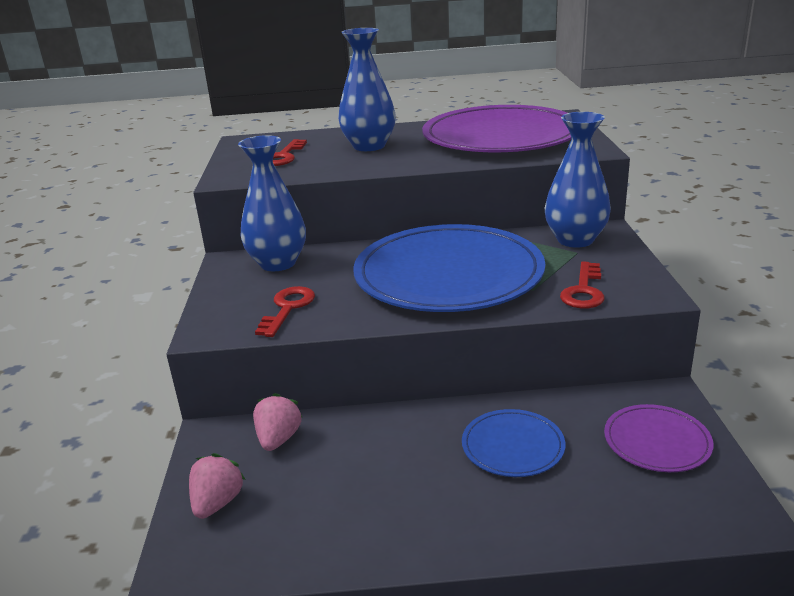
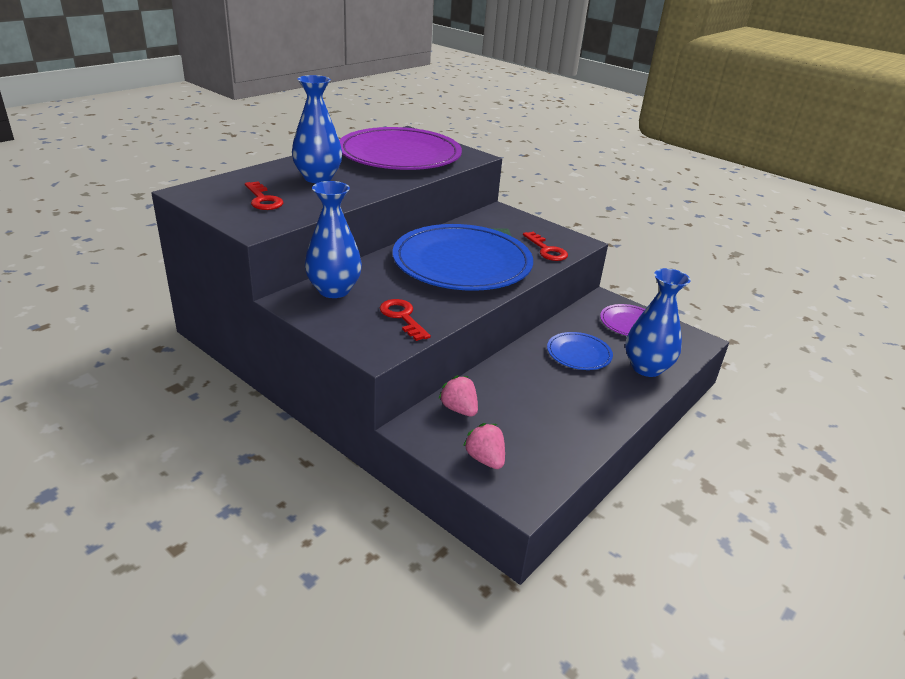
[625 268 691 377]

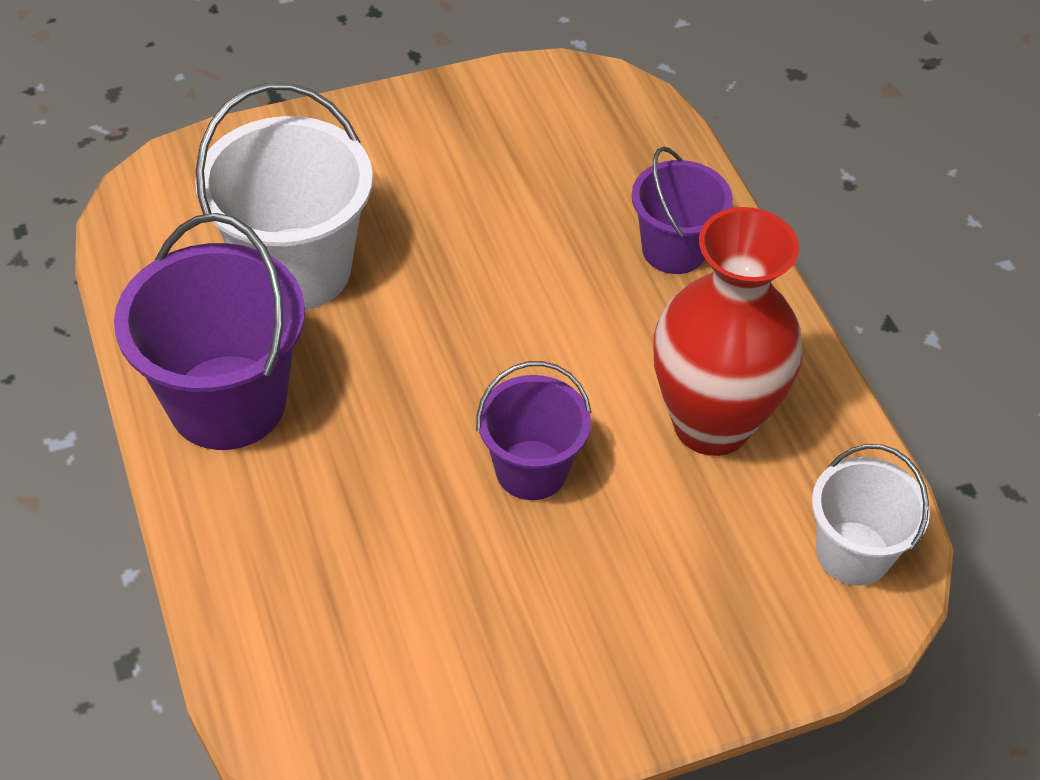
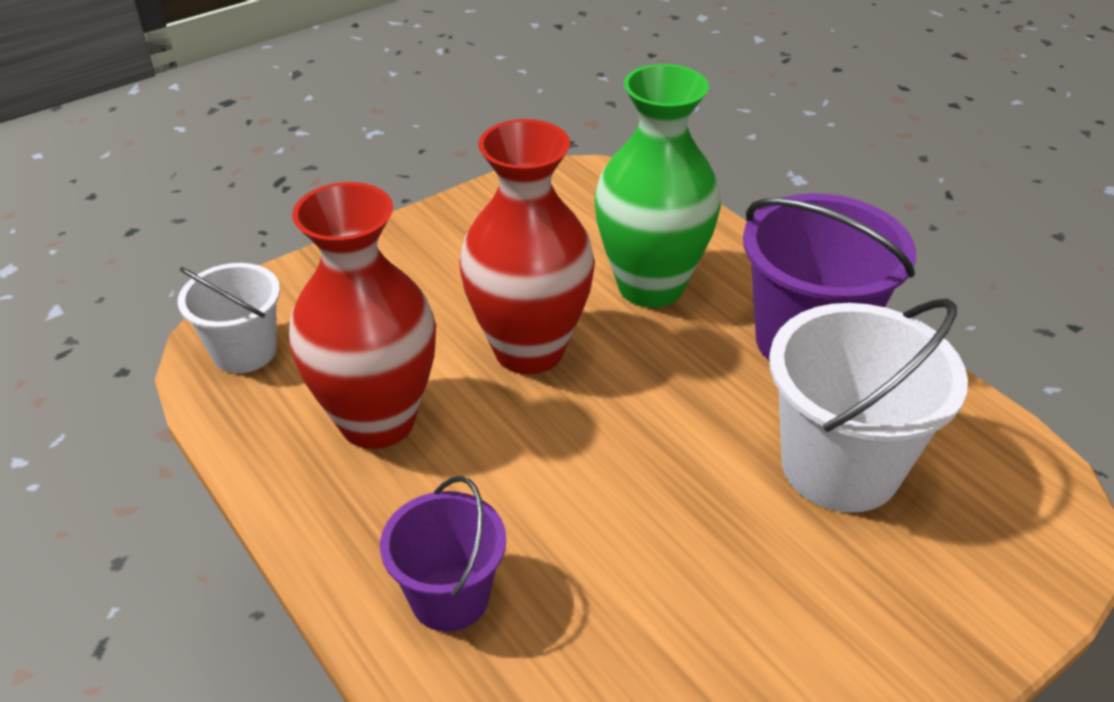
[459 119 595 374]
[594 64 721 308]

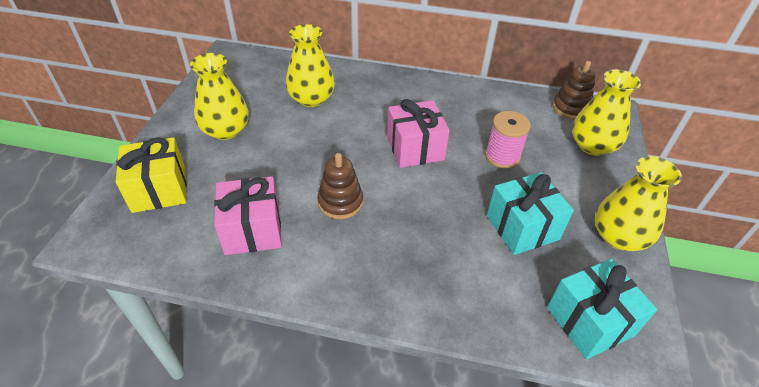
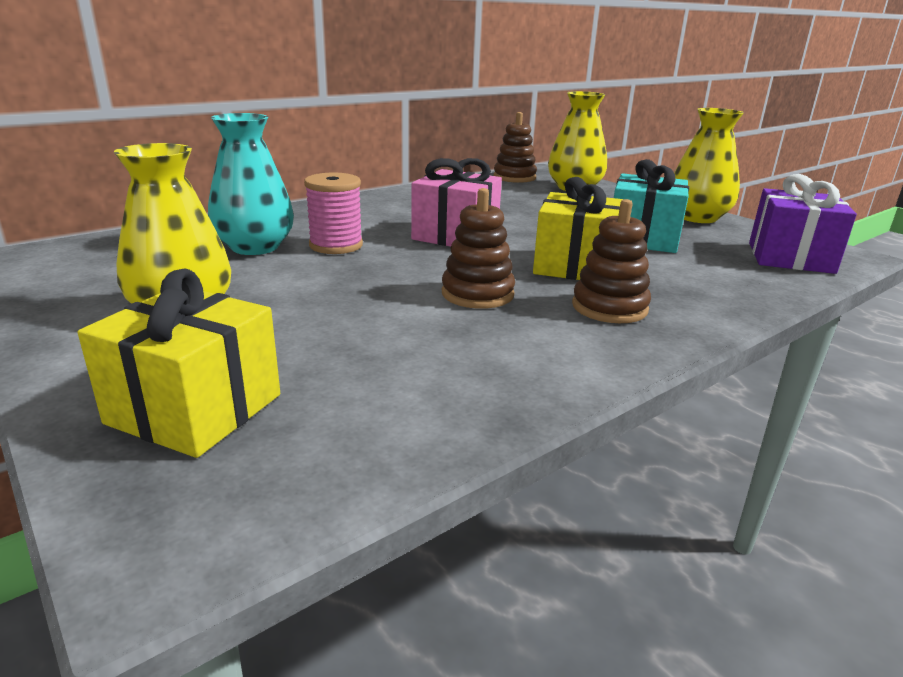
[214 176 282 255] (first image)
[208 113 294 255]
[304 173 363 254]
[749 174 857 274]
[533 177 623 280]
[572 199 651 323]

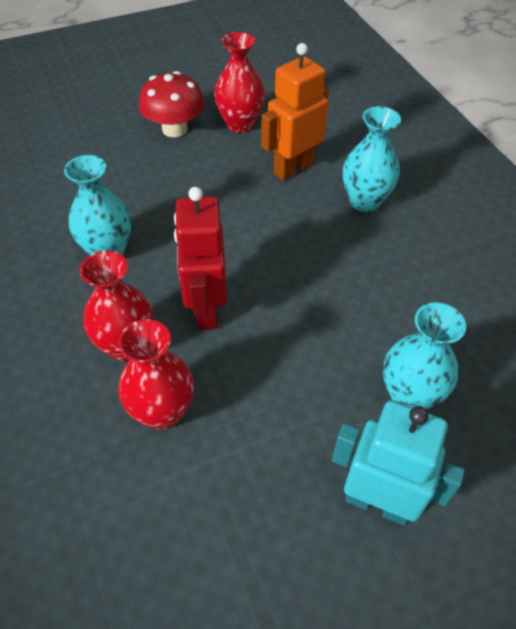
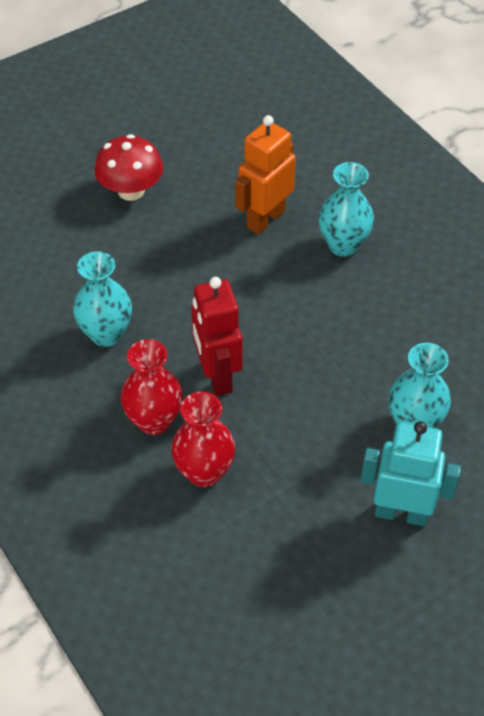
[214 32 265 133] (first image)

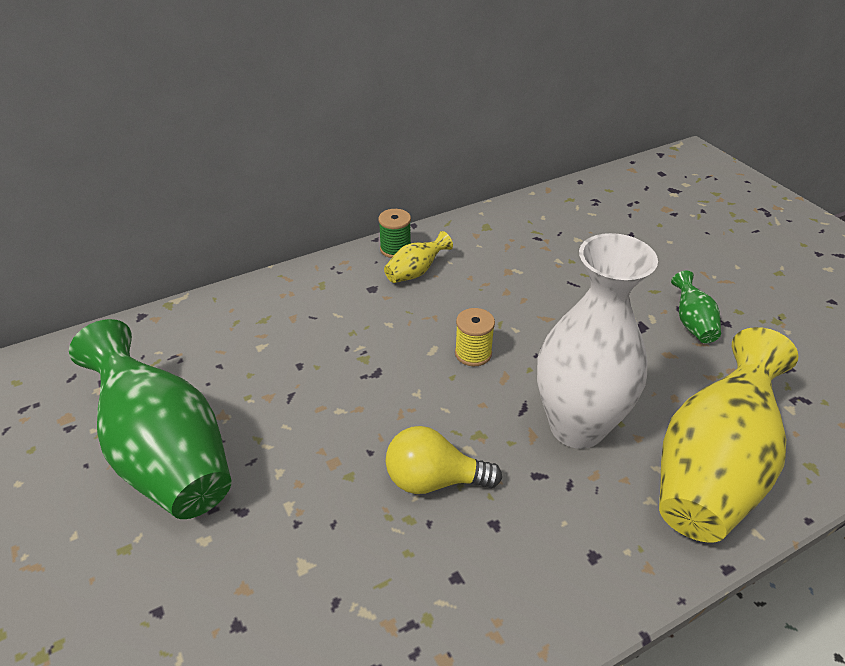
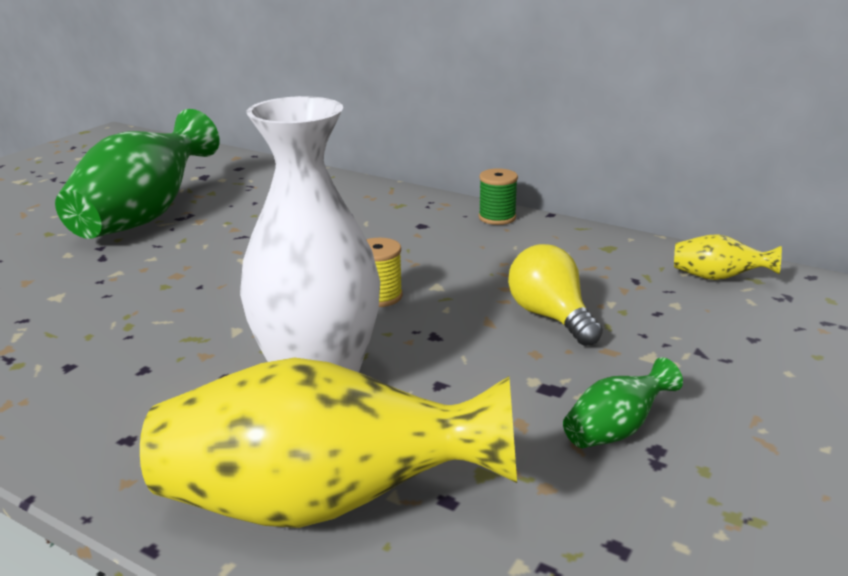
[674 234 782 280]
[508 244 603 346]

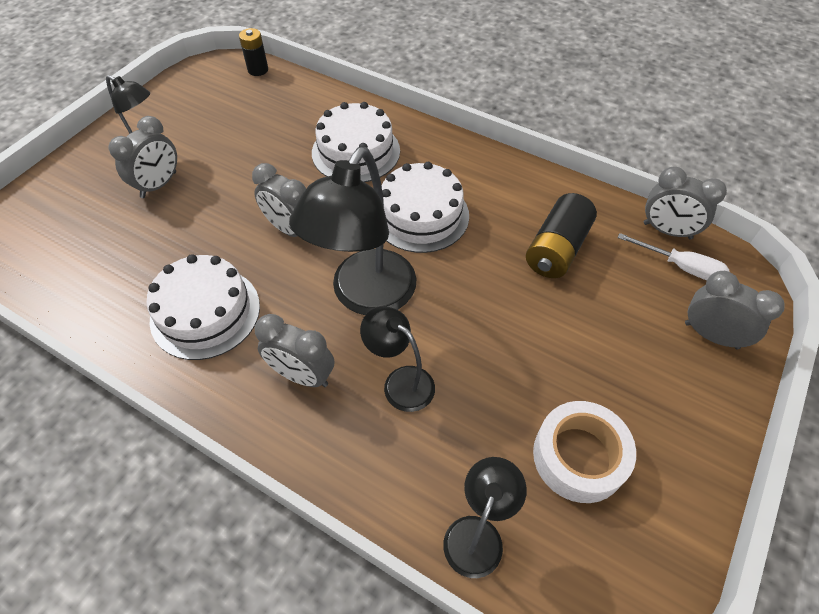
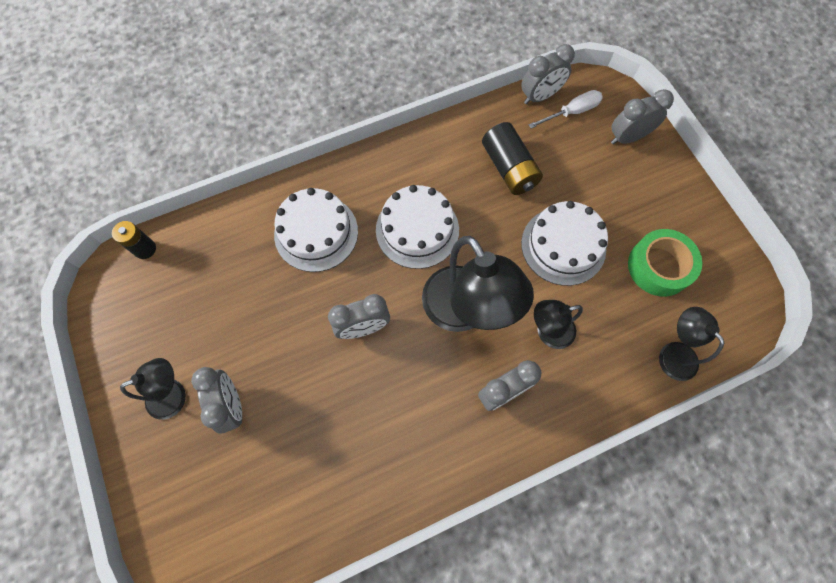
[521 201 608 286]
[628 229 702 297]

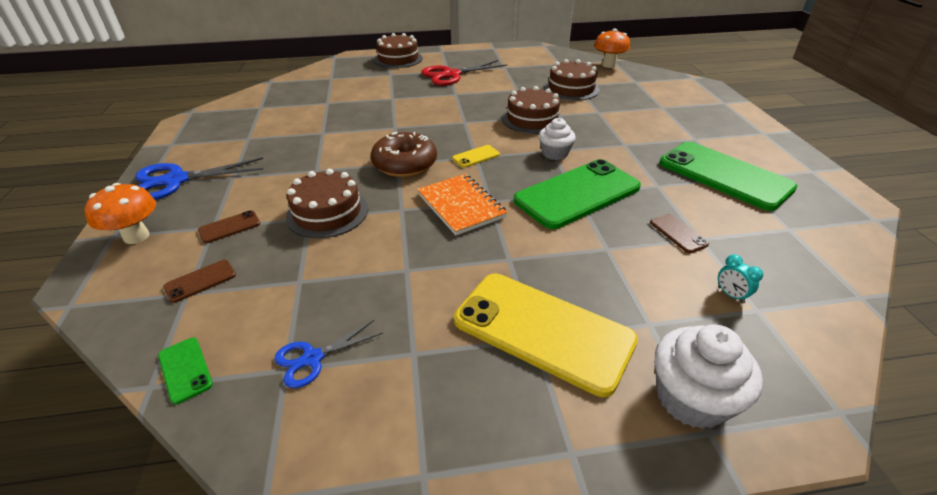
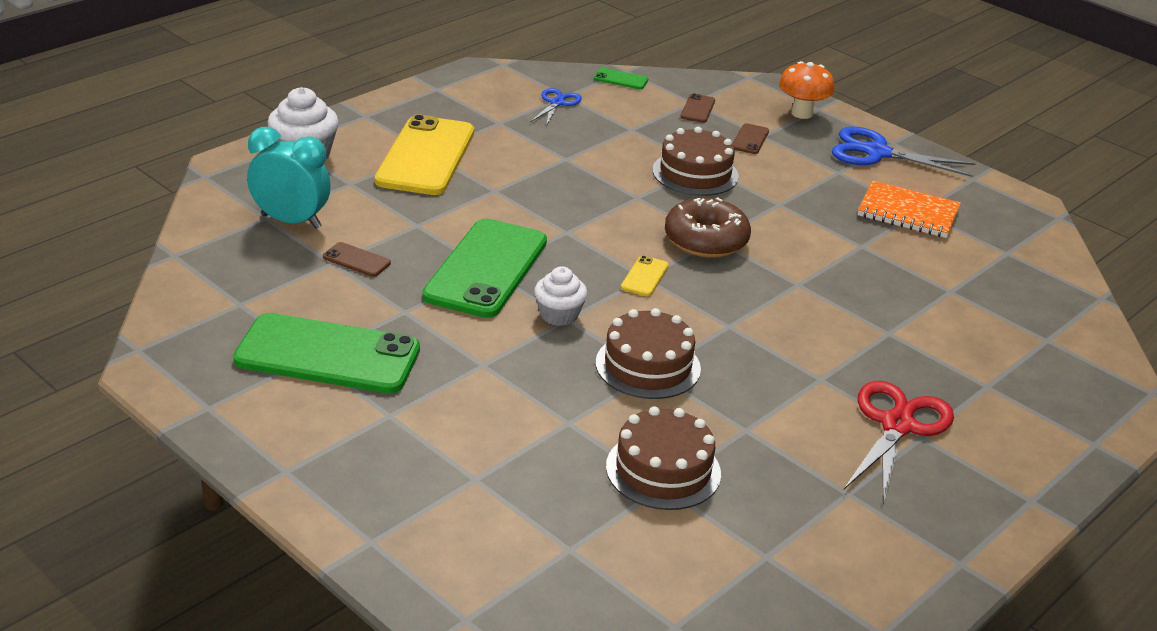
[832 126 976 177]
[374 33 423 68] (first image)
[857 181 961 238]
[375 114 474 195]
[594 29 630 68] (first image)
[247 127 331 229]

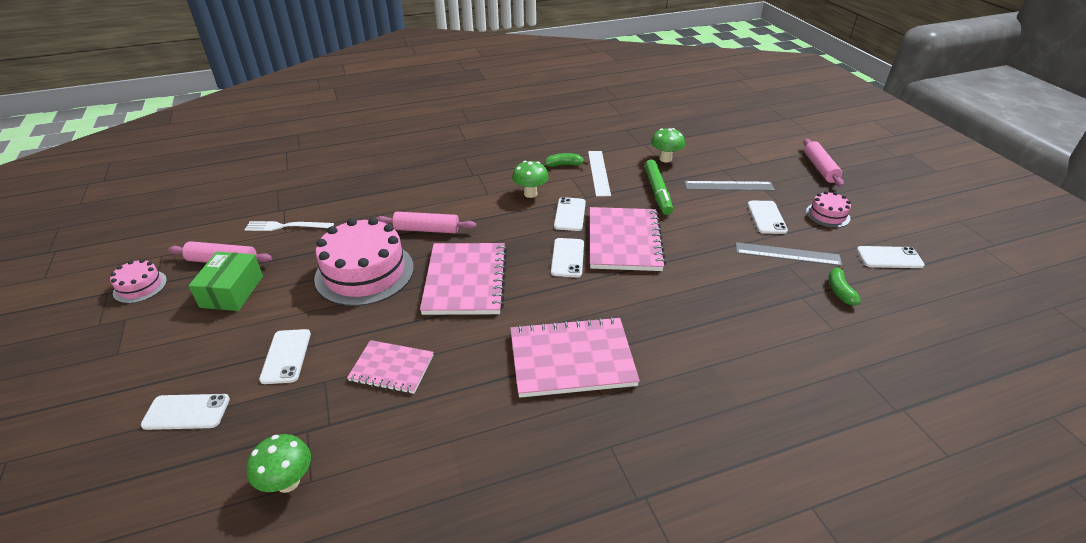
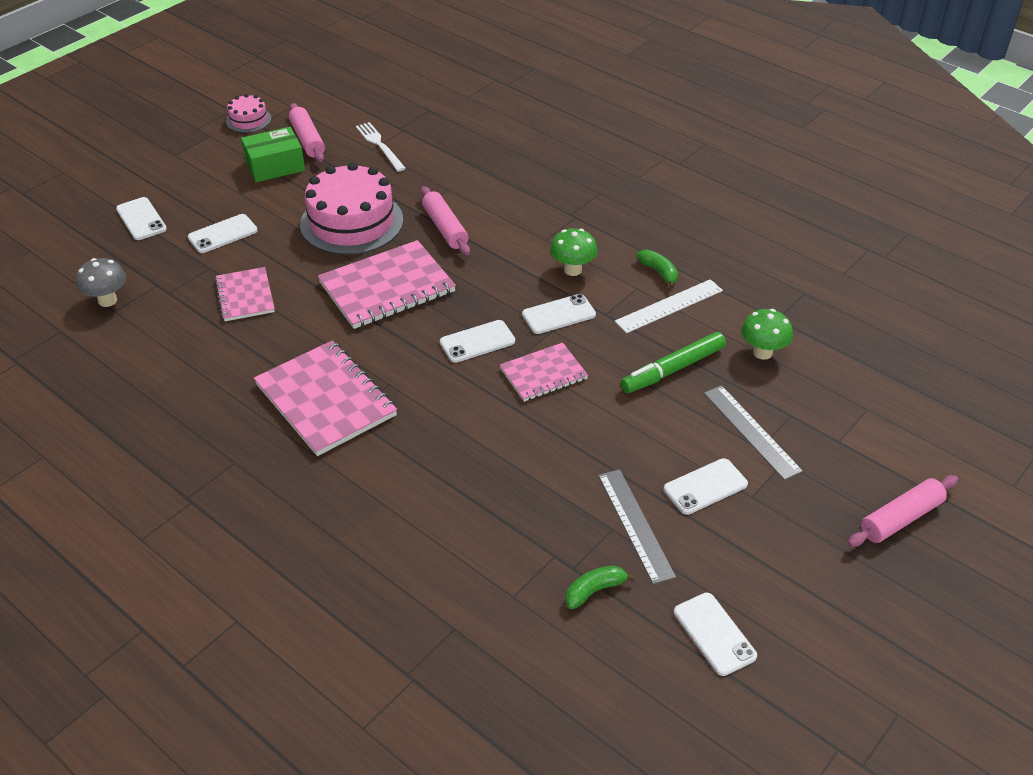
[76 258 126 307]
[500 343 588 402]
[806 191 851 228] (first image)

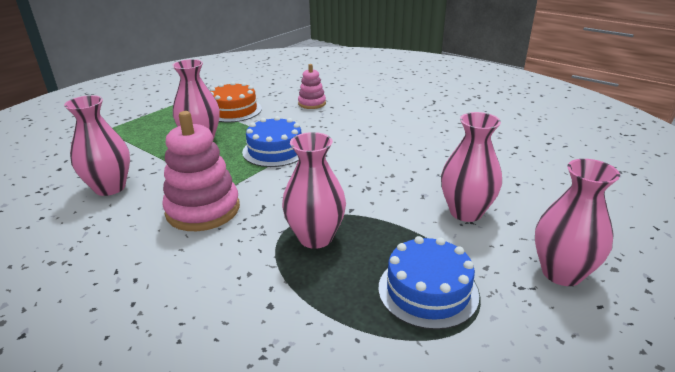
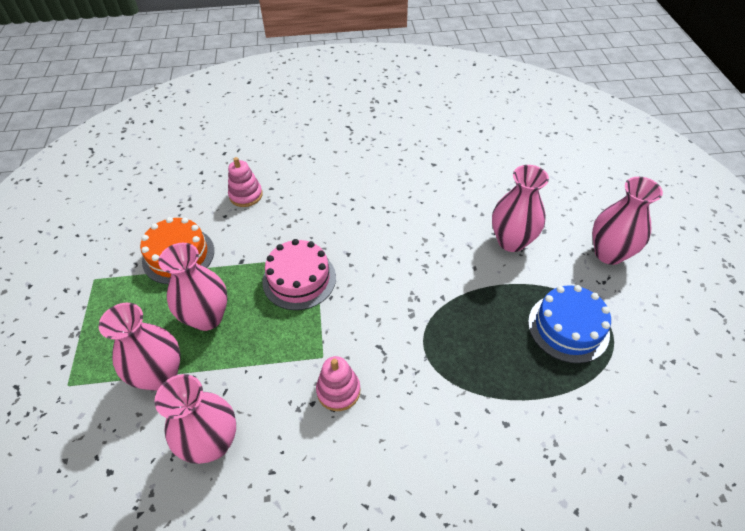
[316 356 361 411]
[262 239 336 310]
[99 303 181 391]

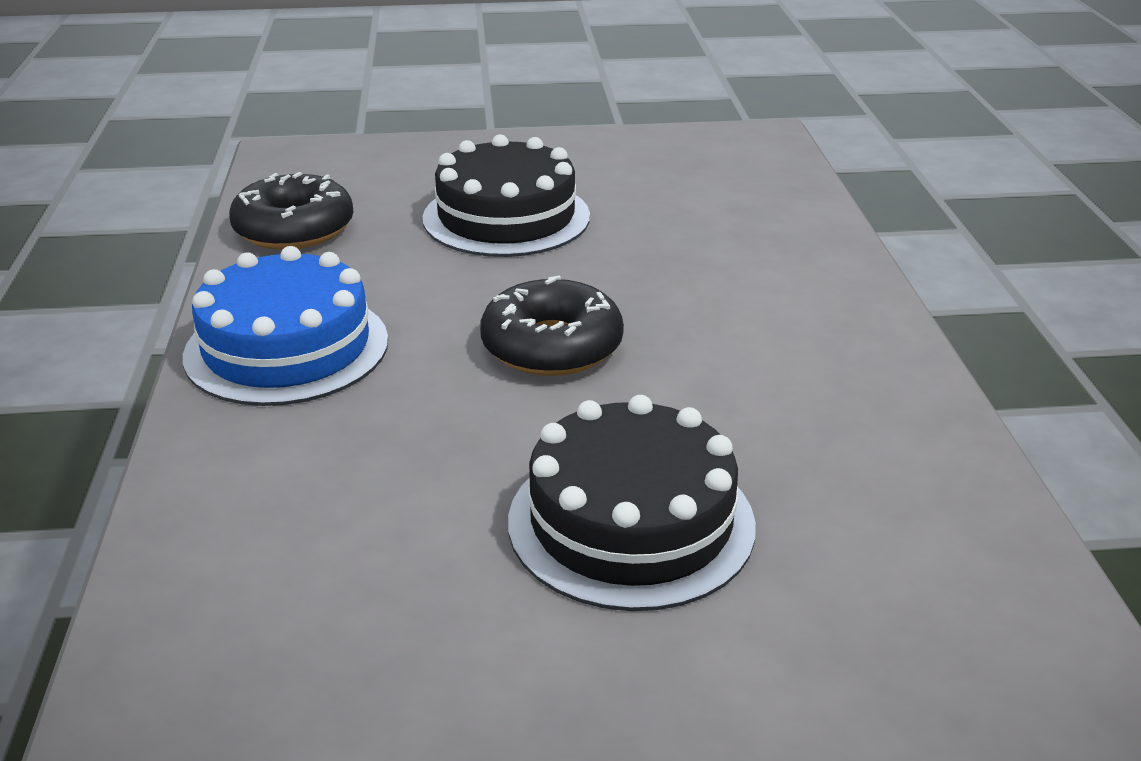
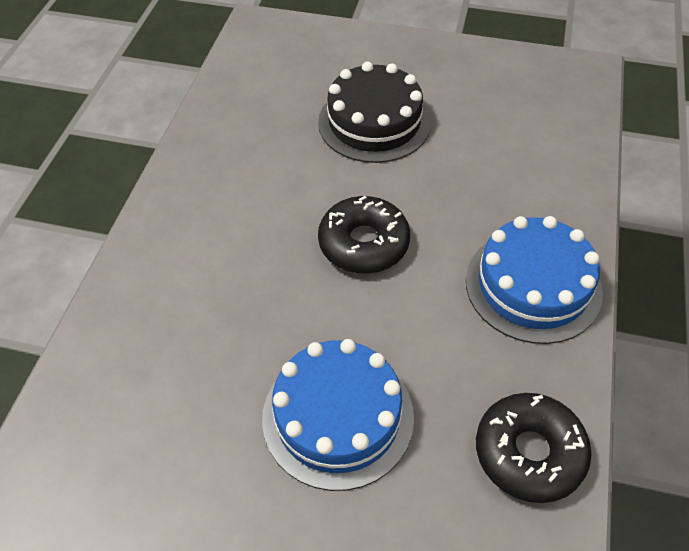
[262 339 414 491]

